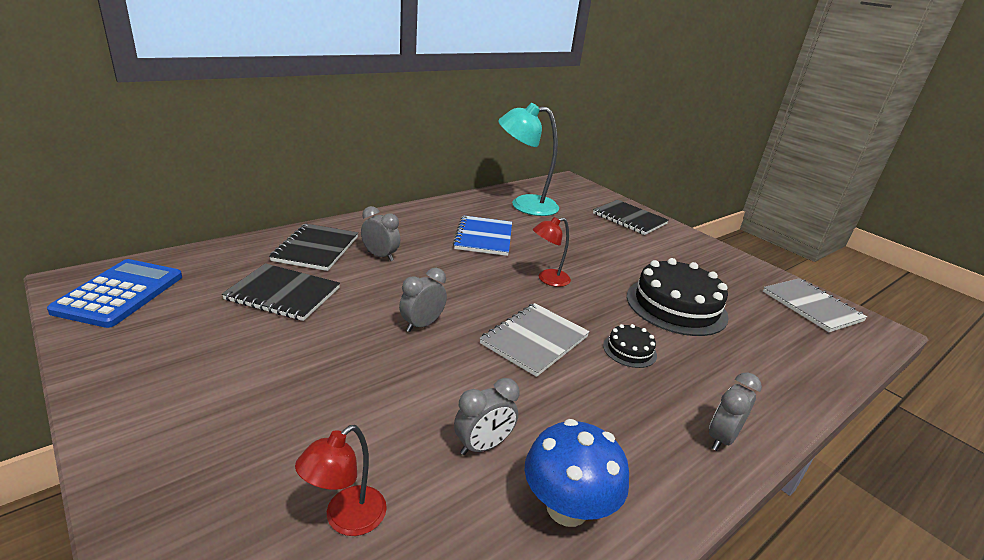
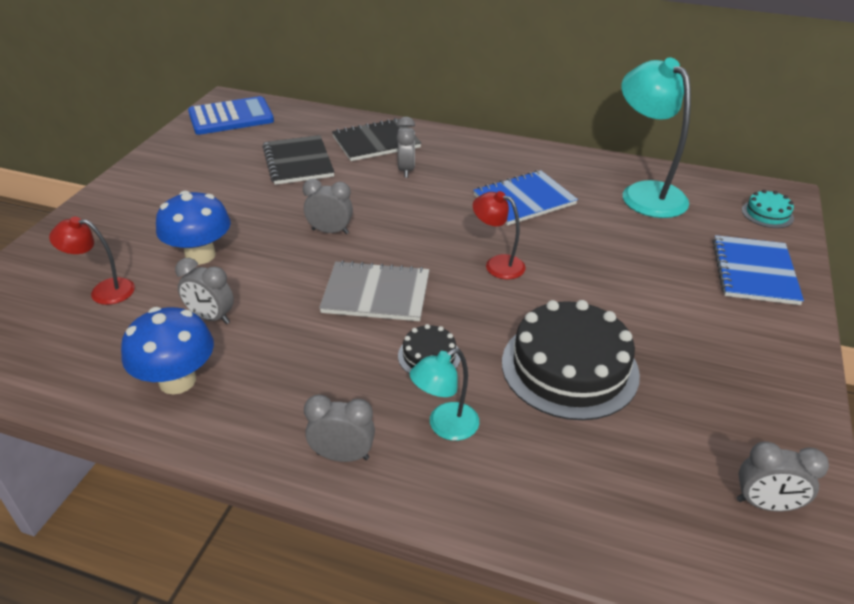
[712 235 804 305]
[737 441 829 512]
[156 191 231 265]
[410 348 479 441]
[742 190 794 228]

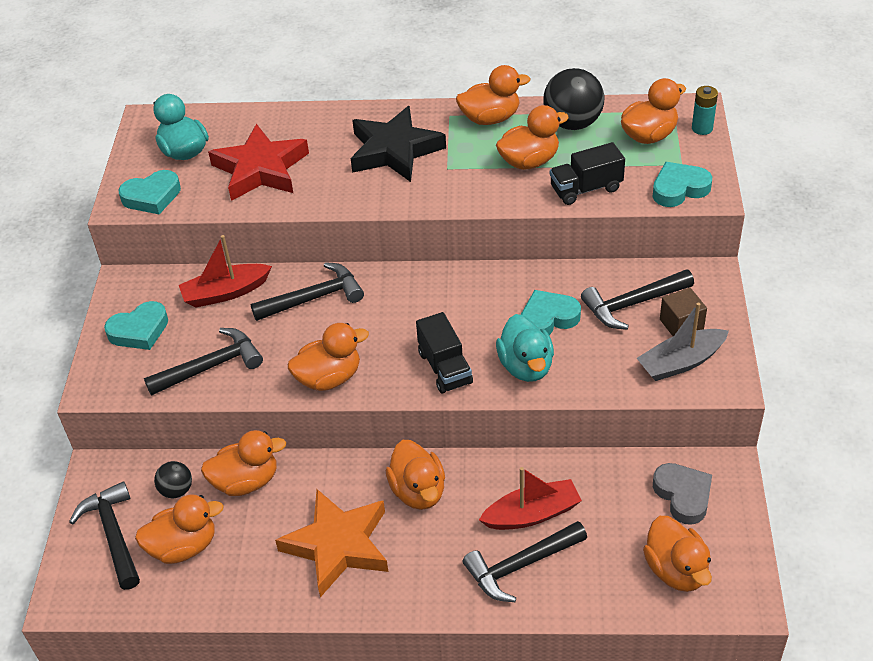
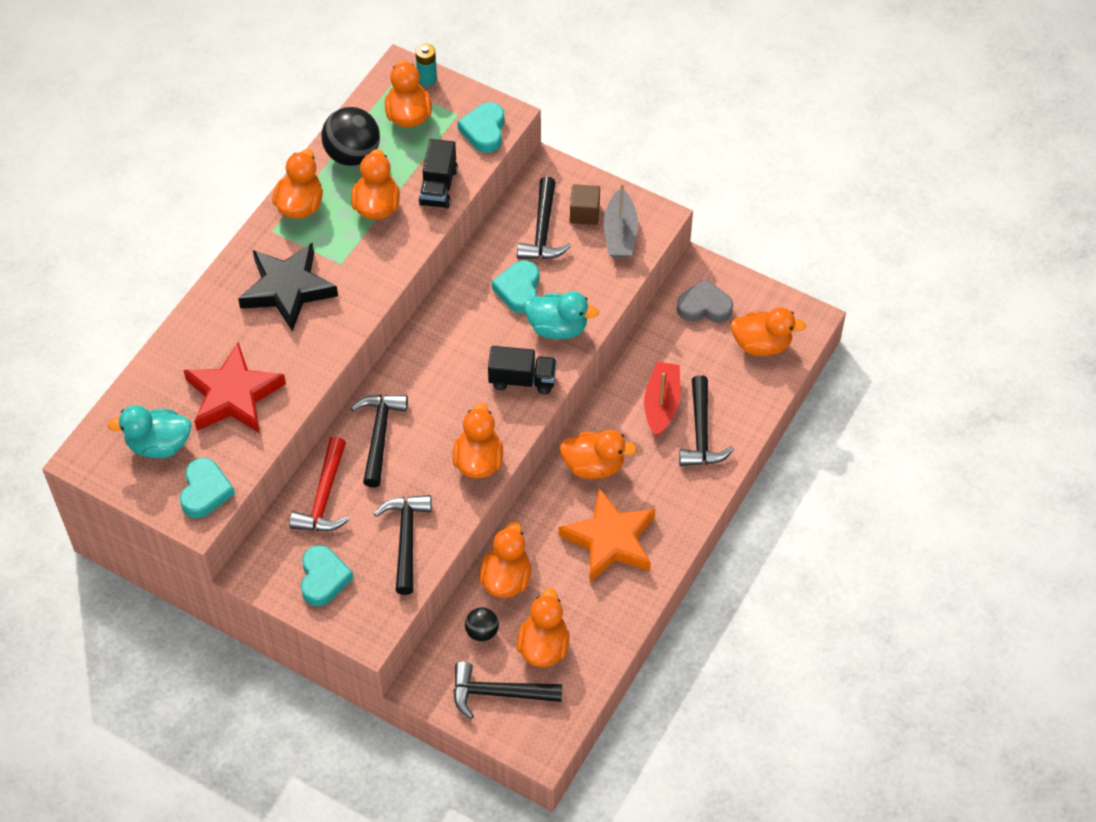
[289 436 350 531]

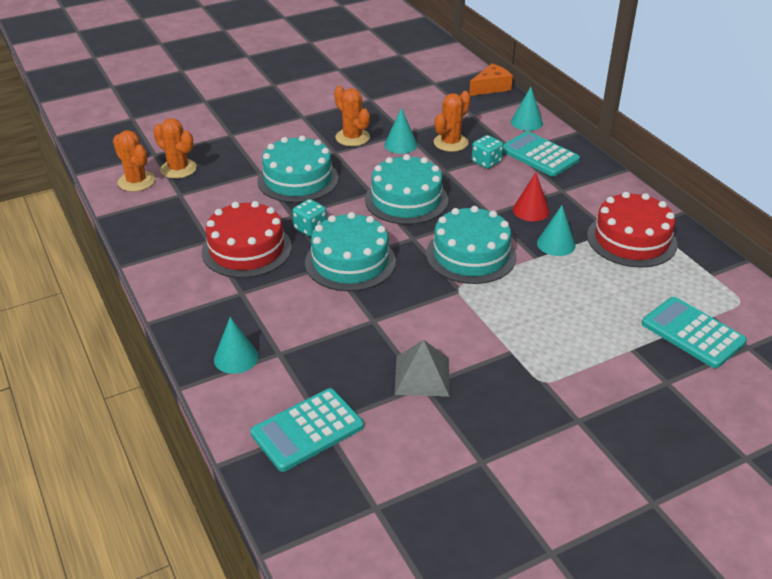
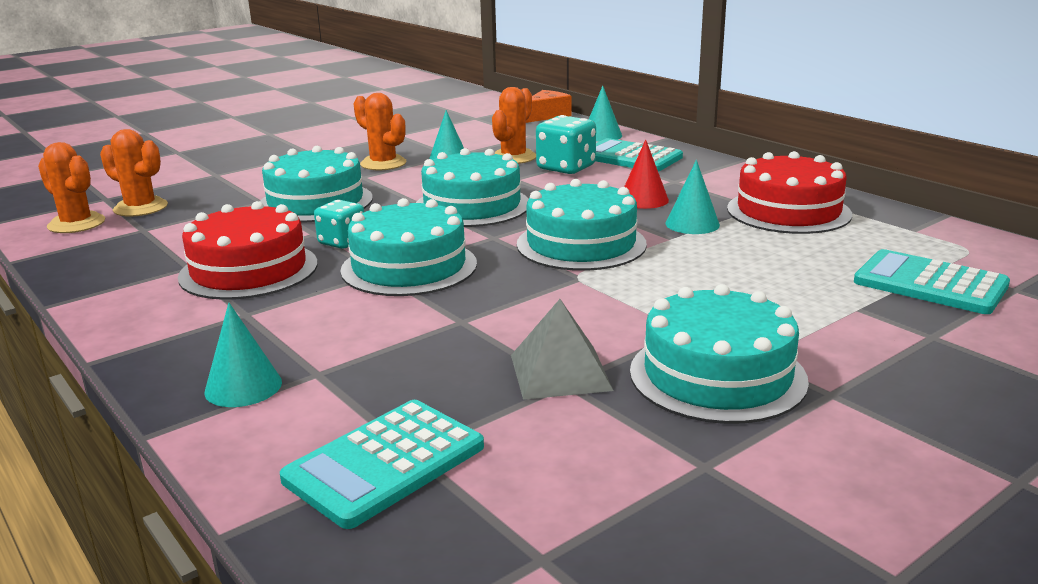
[536 115 596 174]
[630 284 809 424]

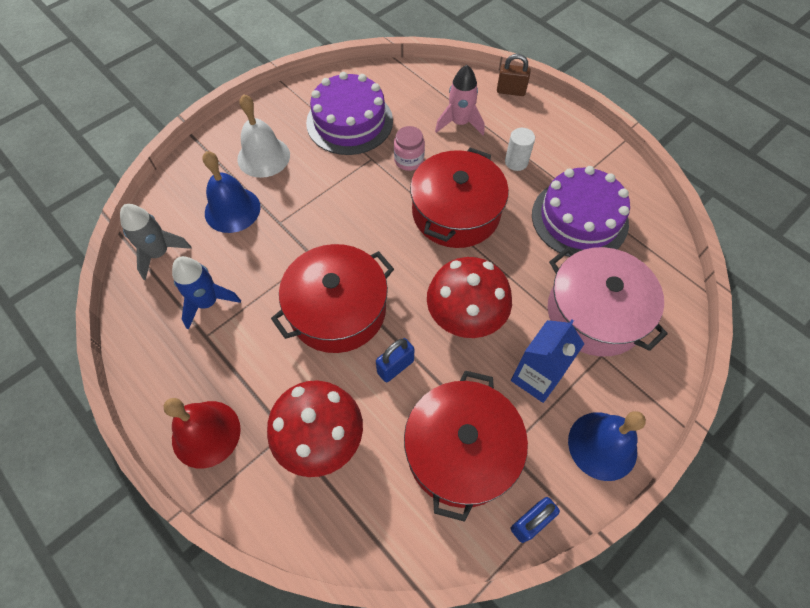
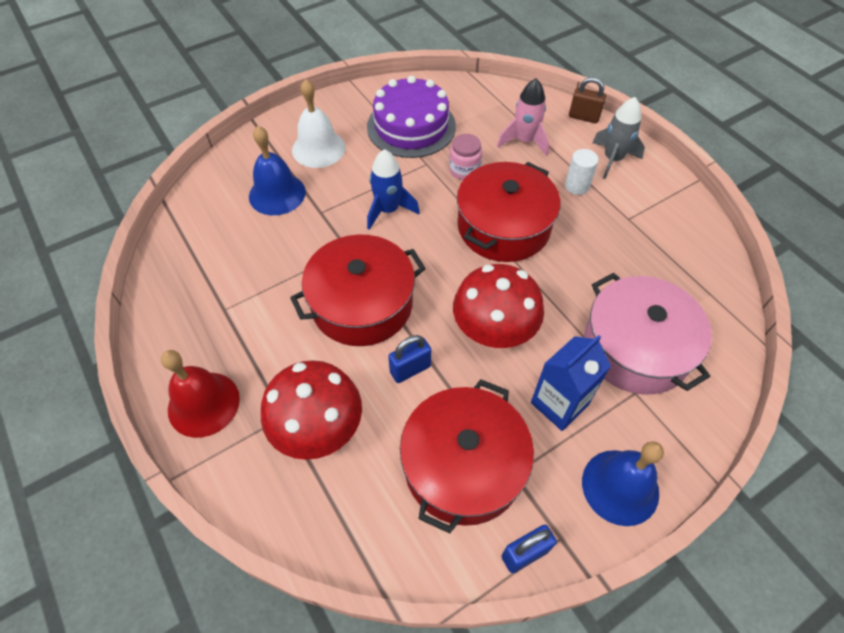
[592 97 645 179]
[367 149 420 230]
[532 166 630 257] (first image)

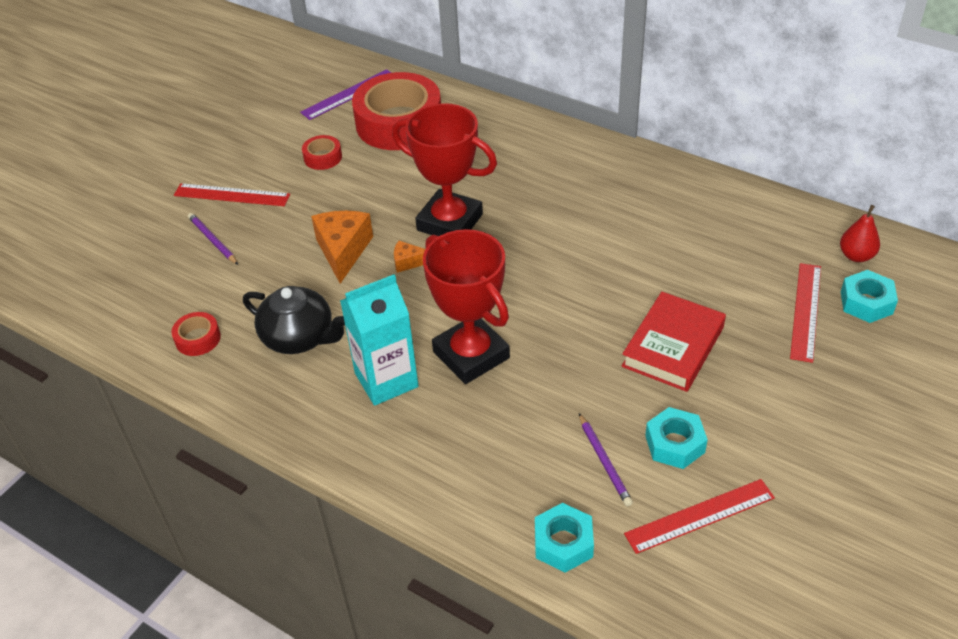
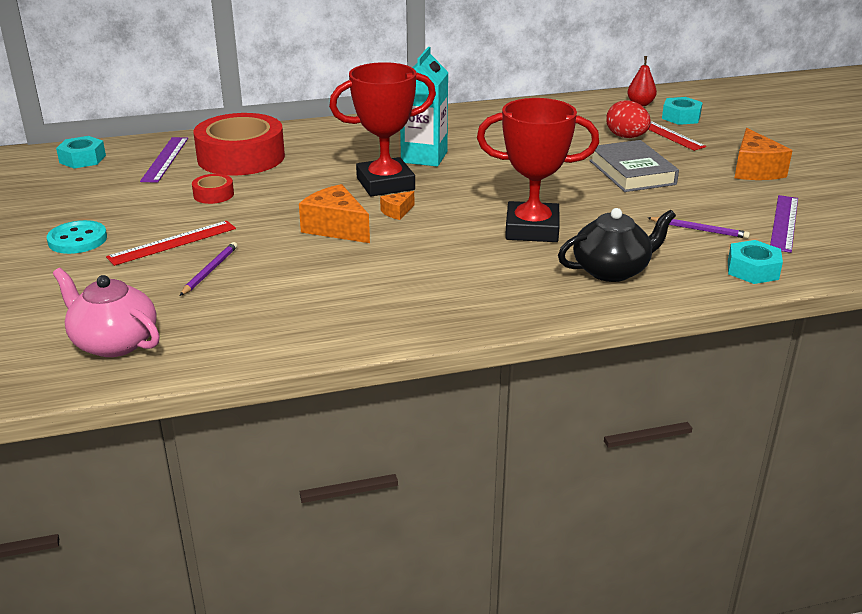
[171 312 221 356] (first image)
[180 242 238 296]
[558 208 676 282]
[400 47 448 167]
[589 140 679 192]
[770 195 798 253]
[56 136 106 169]
[47 220 107 254]
[53 268 160 357]
[606 100 651 138]
[735 128 792 180]

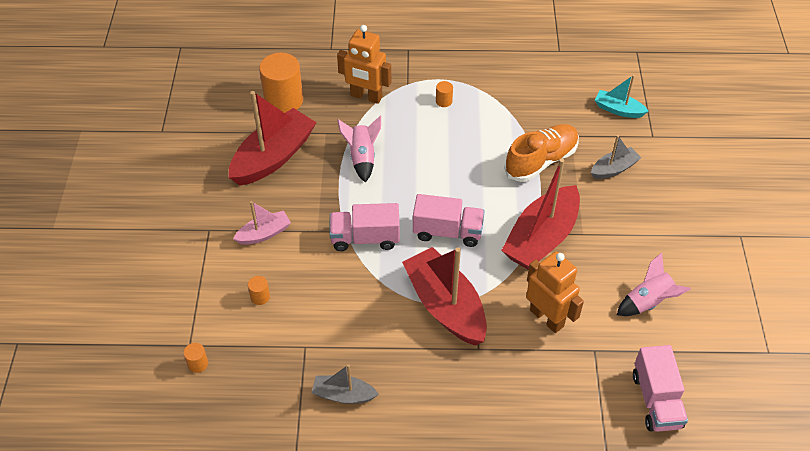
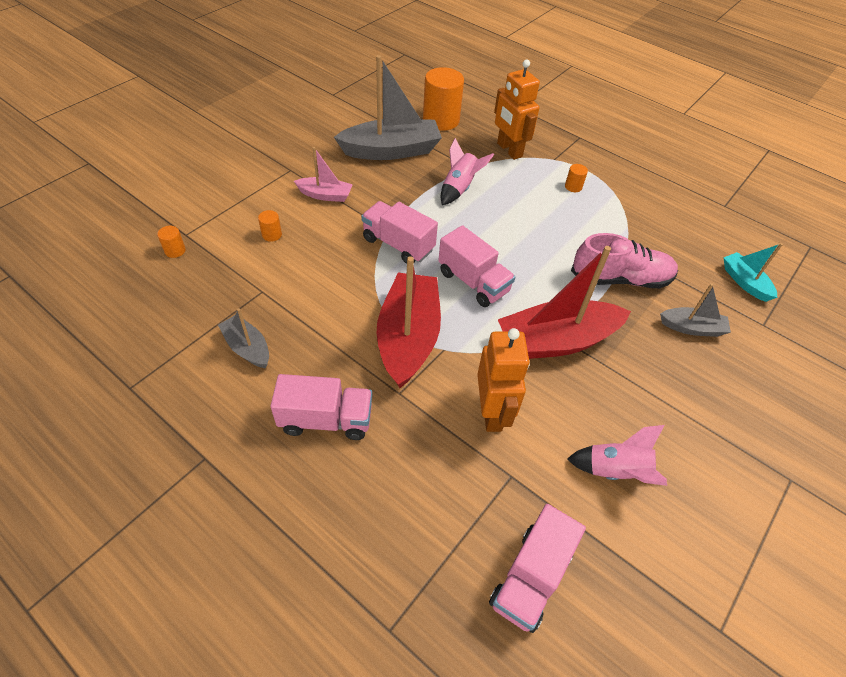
[334 55 442 160]
[571 233 678 288]
[270 374 372 440]

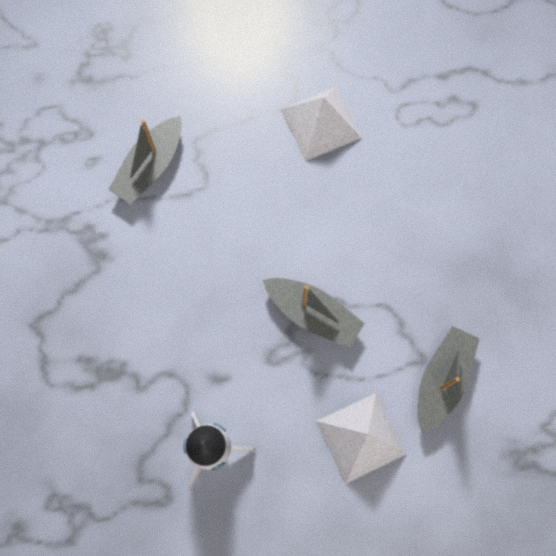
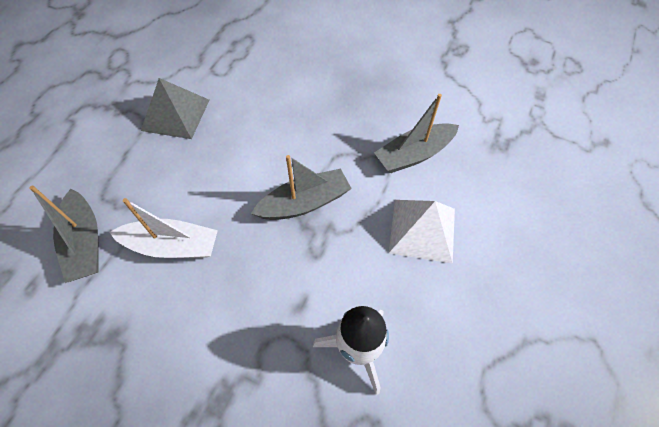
[141 78 209 139]
[374 94 459 173]
[109 198 218 258]

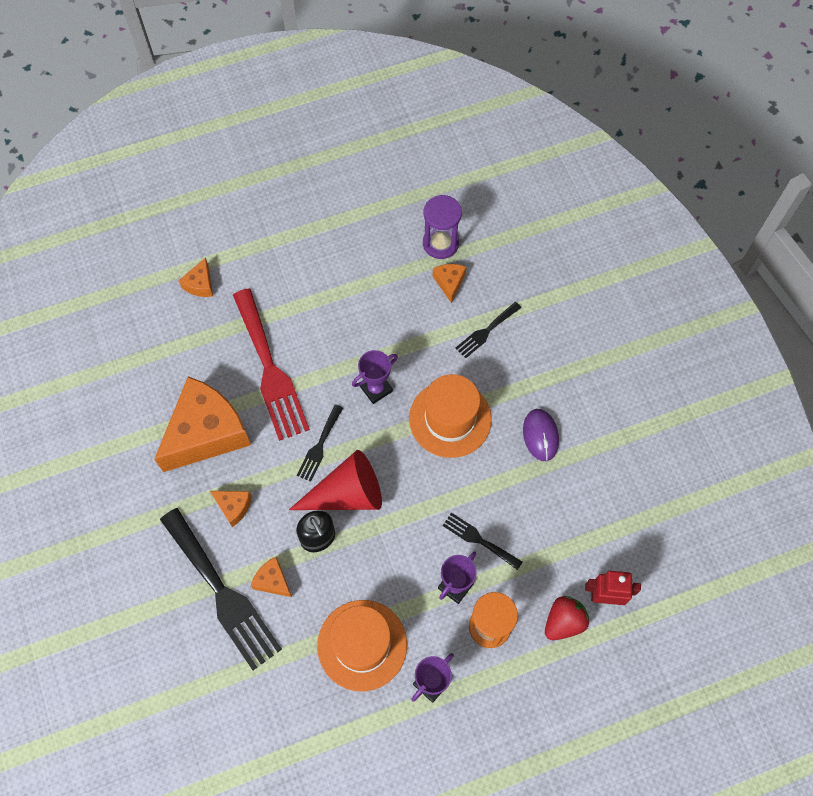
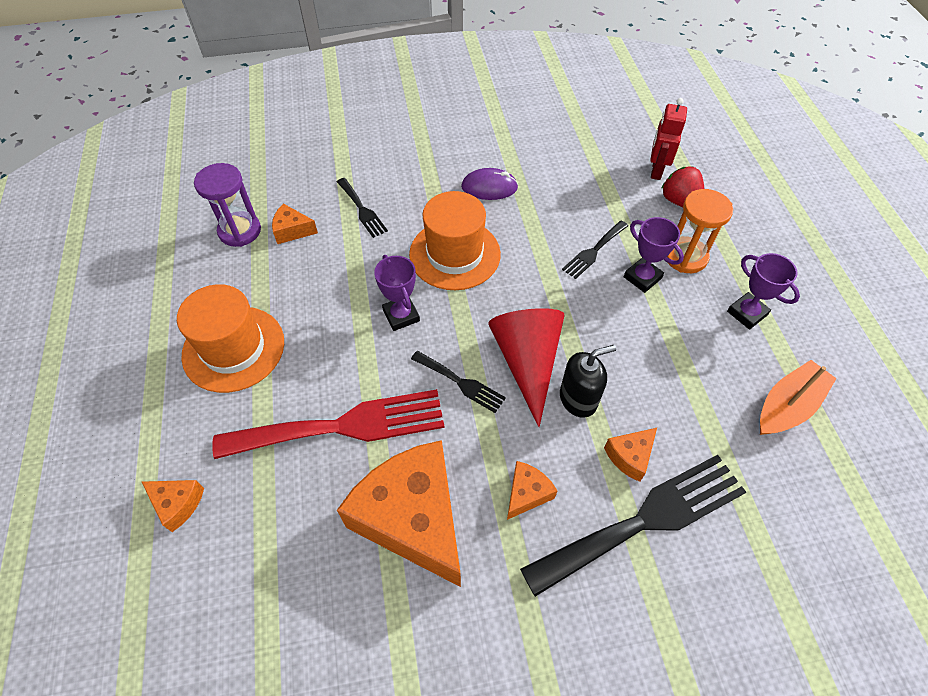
[177 284 284 393]
[760 360 837 435]

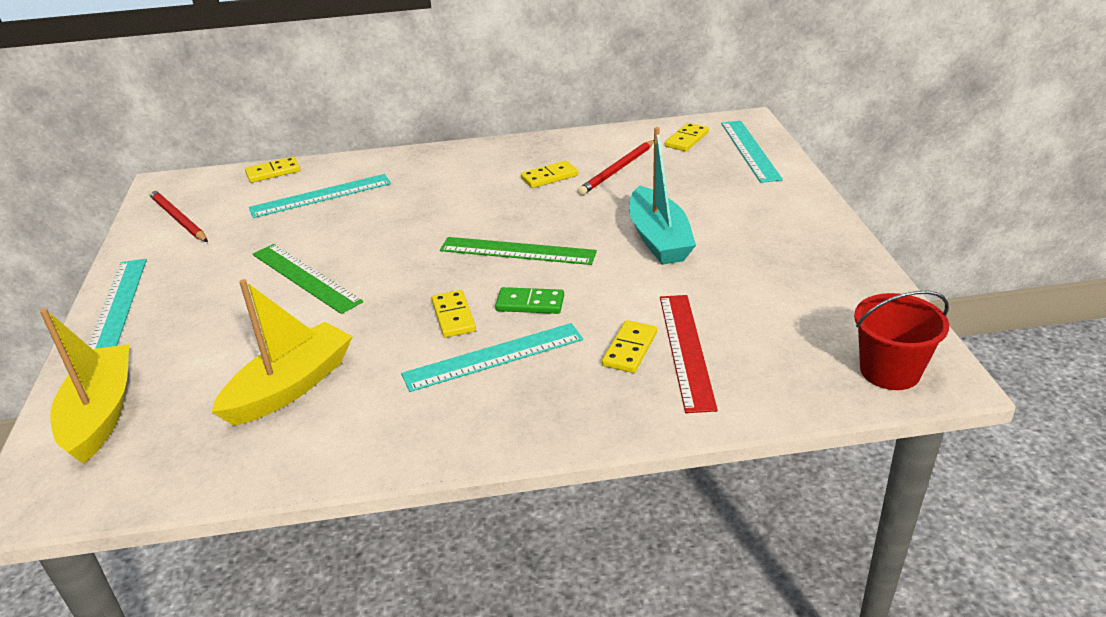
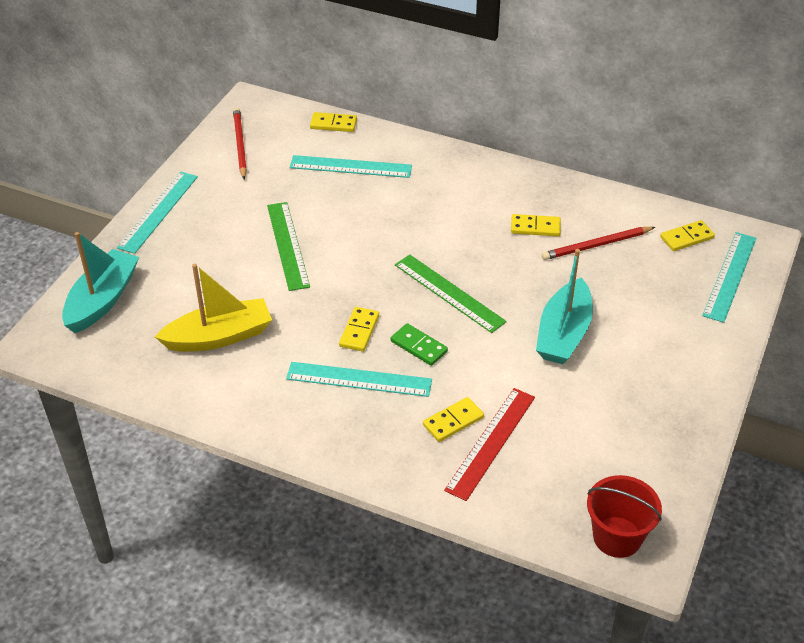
[62 232 139 333]

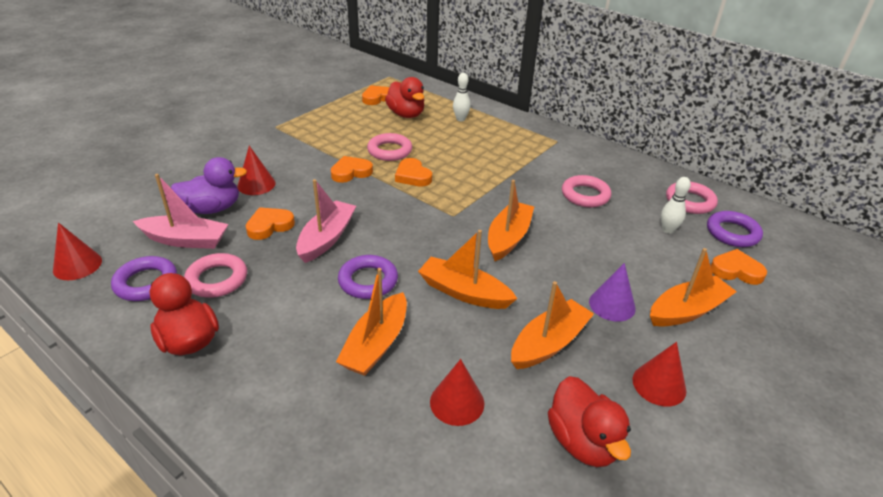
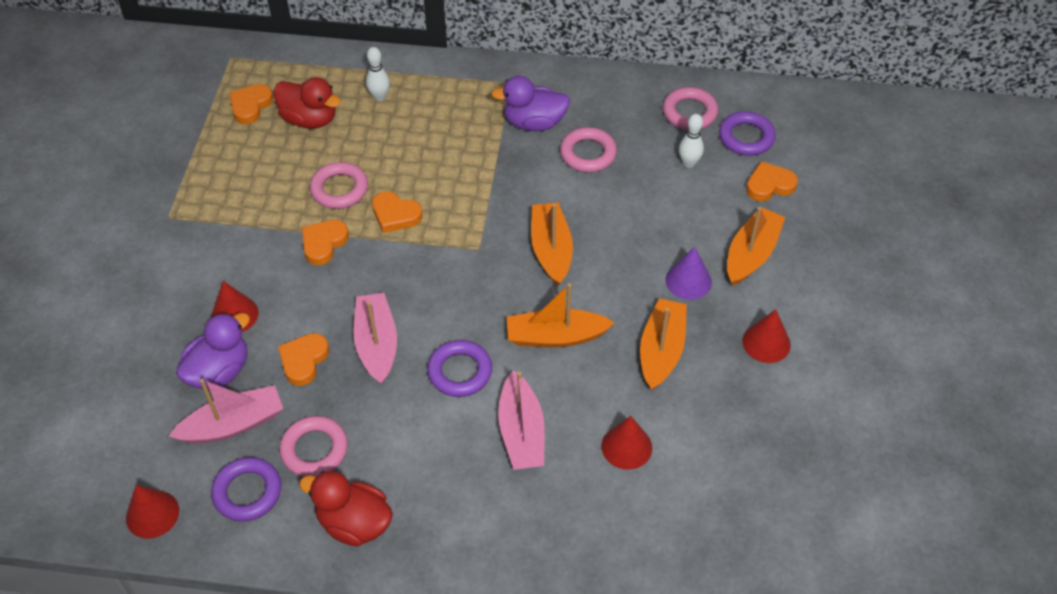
[498 370 545 470]
[548 376 631 467] (first image)
[491 76 570 131]

